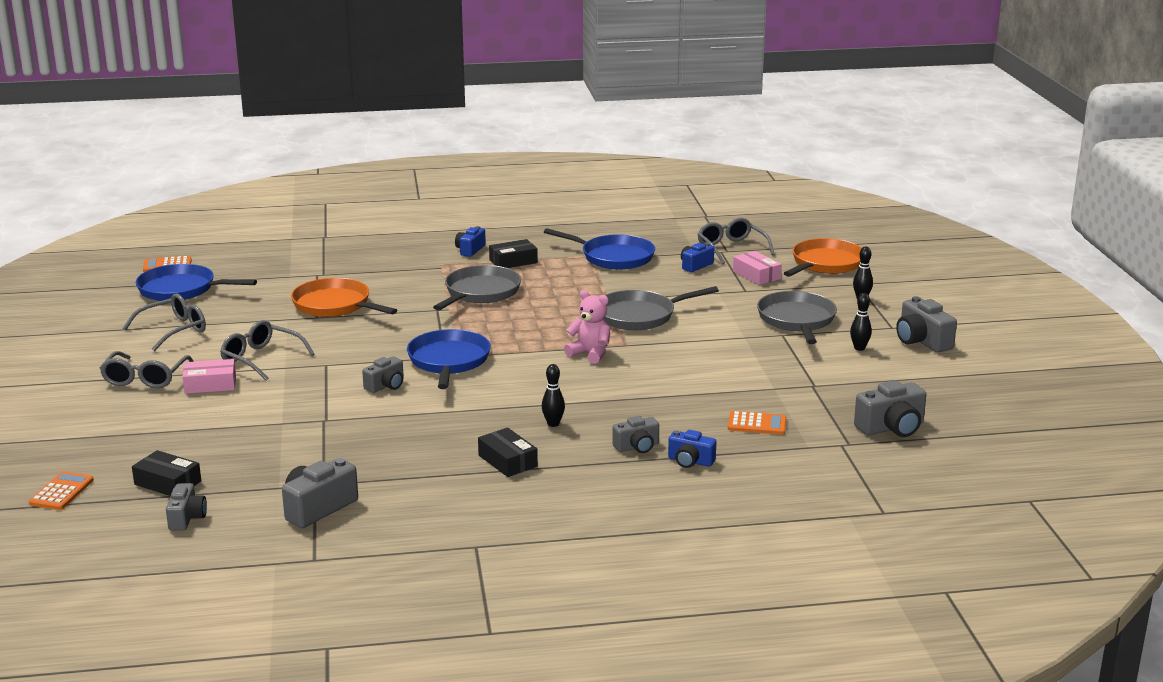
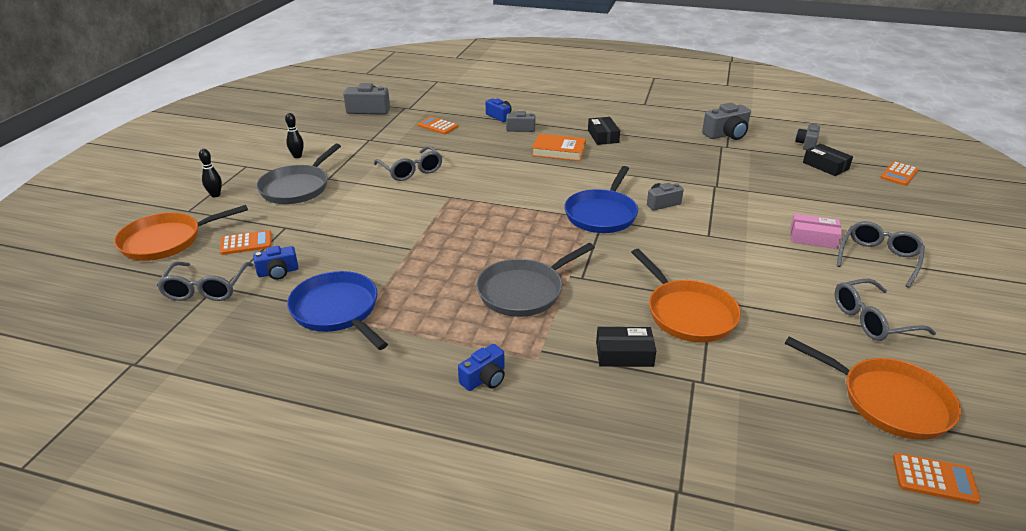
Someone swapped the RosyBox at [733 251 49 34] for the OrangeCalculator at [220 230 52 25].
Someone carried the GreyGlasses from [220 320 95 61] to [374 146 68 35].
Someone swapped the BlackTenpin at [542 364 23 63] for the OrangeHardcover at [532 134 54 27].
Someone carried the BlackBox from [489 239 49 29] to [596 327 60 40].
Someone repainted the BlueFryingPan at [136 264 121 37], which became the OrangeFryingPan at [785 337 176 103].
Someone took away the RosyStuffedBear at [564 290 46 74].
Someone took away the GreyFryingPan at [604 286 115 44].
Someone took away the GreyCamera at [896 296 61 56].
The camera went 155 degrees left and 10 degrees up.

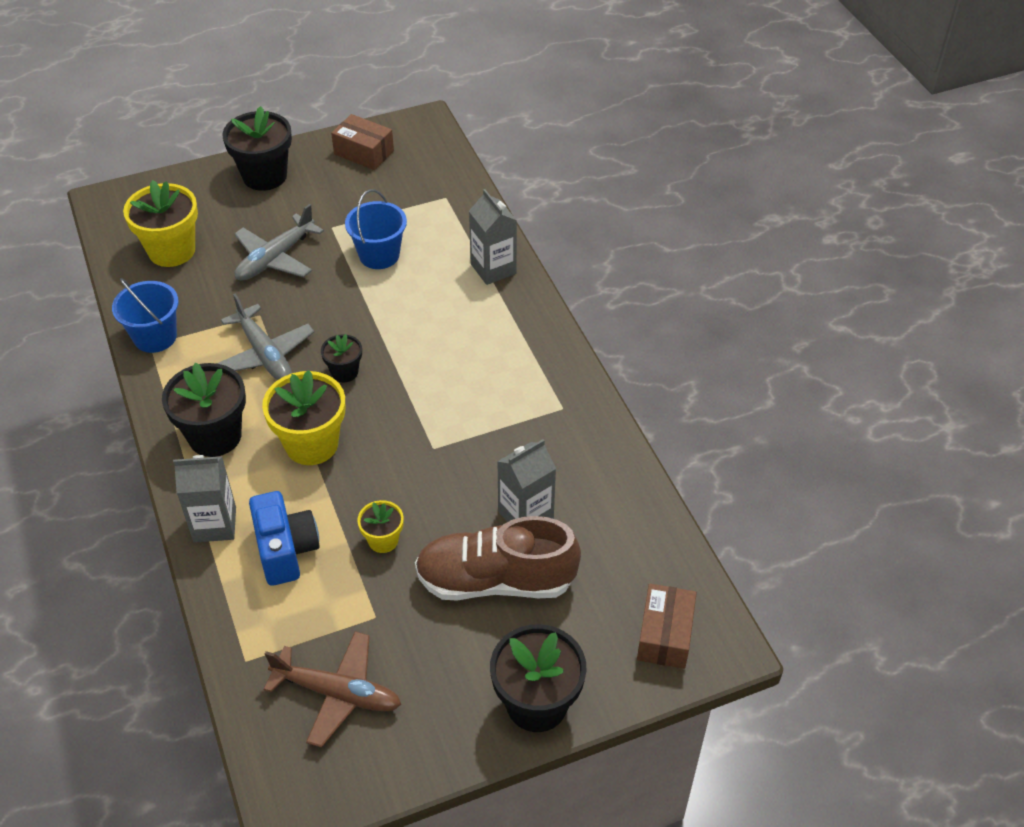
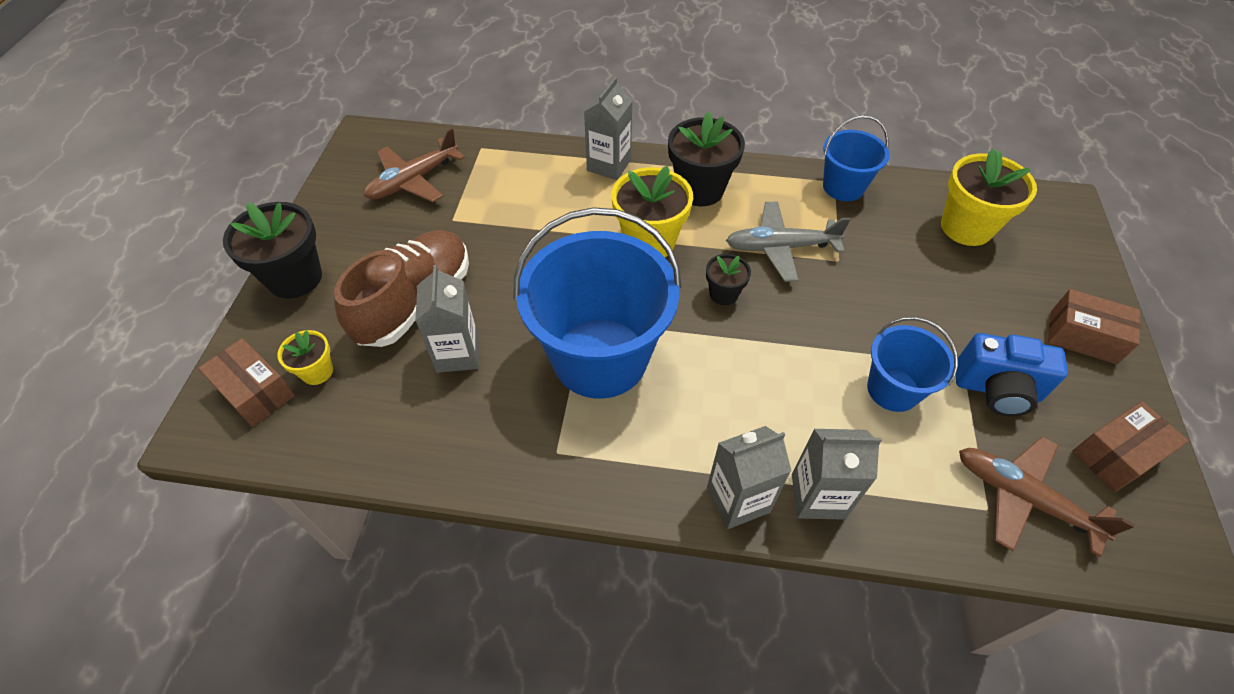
Someone carried the BrightYellowFlowerPot from [357 500 47 53] to [277 330 56 55].
Someone put down the BlueSandBucket at [514 207 167 191].
Someone put down the GreyJuiceCarton at [707 426 84 103].
Someone carried the BlueCamera from [249 491 71 95] to [956 333 112 83].
Someone put down the DarkBrownToyPlane at [959 436 176 121].
Someone swapped the BlackFlowerPot at [222 106 70 85] for the DarkBrownBox at [1048 289 93 76].
Someone took away the GreyToyPlane at [234 204 90 77].
The camera went 120 degrees right and 5 degrees up.

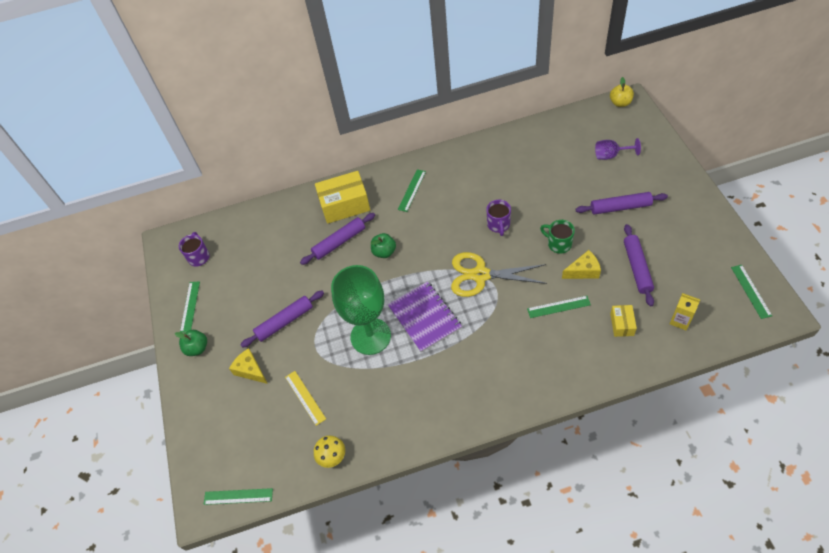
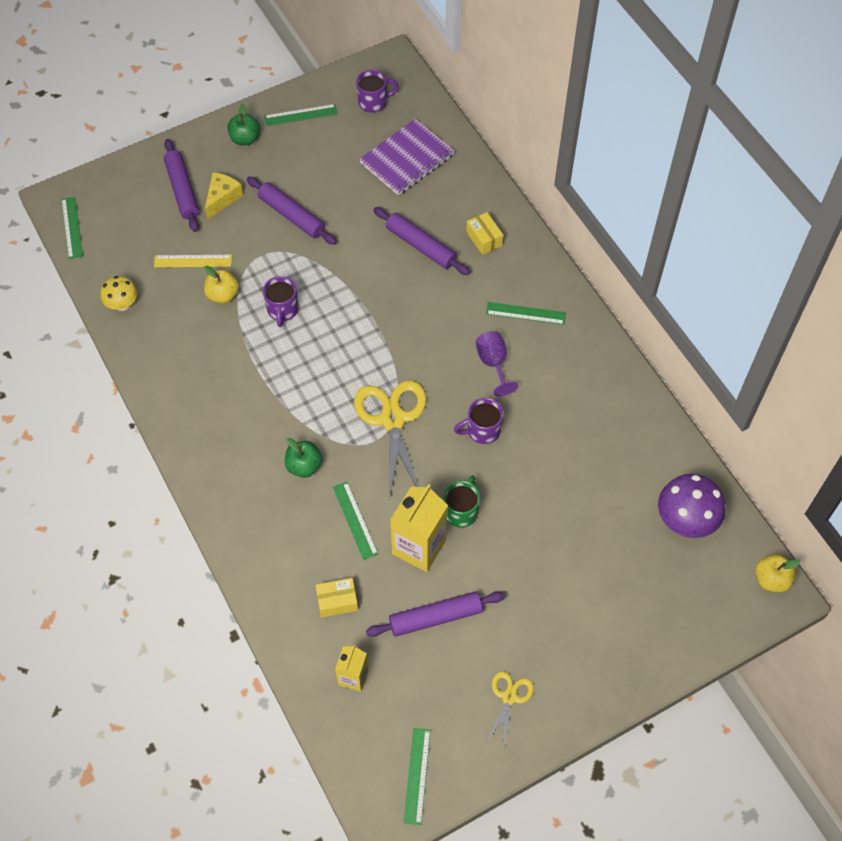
Someone rotated the BrightYellowRuler at [285 371 41 55] by 45 degrees clockwise.
Someone carried the VioletPastryRoller from [576 192 92 23] to [164 139 35 93].
Someone put down the BrightYellowApple at [204 266 35 38].
Someone swapped the GreenChalice at [331 265 60 90] for the VioletCoffeeMug at [263 276 35 51].
Someone carried the GreenApple from [371 233 25 25] to [285 438 37 40].
Someone carried the VioletNotepad from [388 281 74 72] to [359 119 96 76].
Someone swapped the BrightYellowPieceOfCheese at [562 250 39 29] for the BrightYellowJuiceCarton at [390 484 58 88].
Someone rotated the GreenRuler at [731 265 41 54] by 60 degrees counterclockwise.
Someone scaled the BrightYellowBox at [315 171 55 53] by 0.51.
Someone carried the VioletChalice from [595 138 46 22] to [476 331 42 65].
Someone put down the BrightYellowScissors at [487 671 47 77].
Someone put down the VioletFungus at [658 474 67 64].
The camera went 70 degrees right and 5 degrees up.

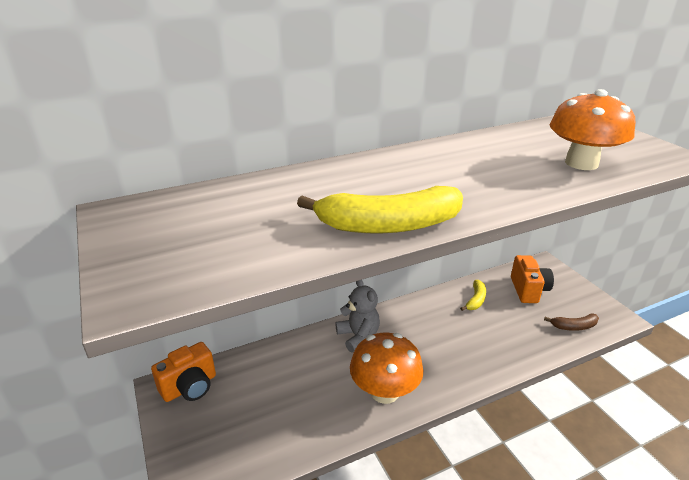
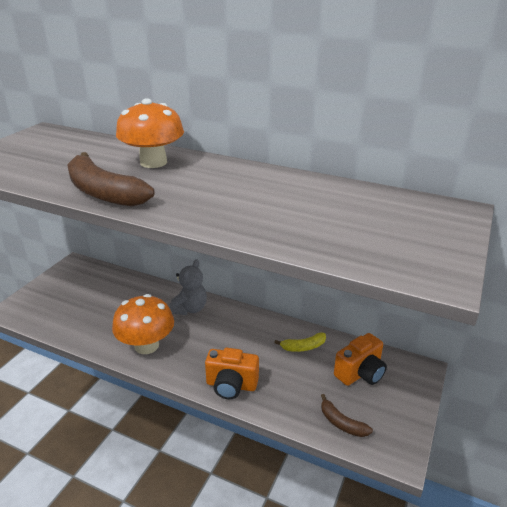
Someone repainted the BrightYellowBanana at [297 186 166 48], which became the DarkBrownBanana at [67 152 88 55].
Someone carried the OrangeFungus from [550 89 85 81] to [116 98 68 70].
Someone carried the OrangeCamera from [151 342 65 60] to [205 348 54 51].
The camera went 50 degrees right and 0 degrees up.

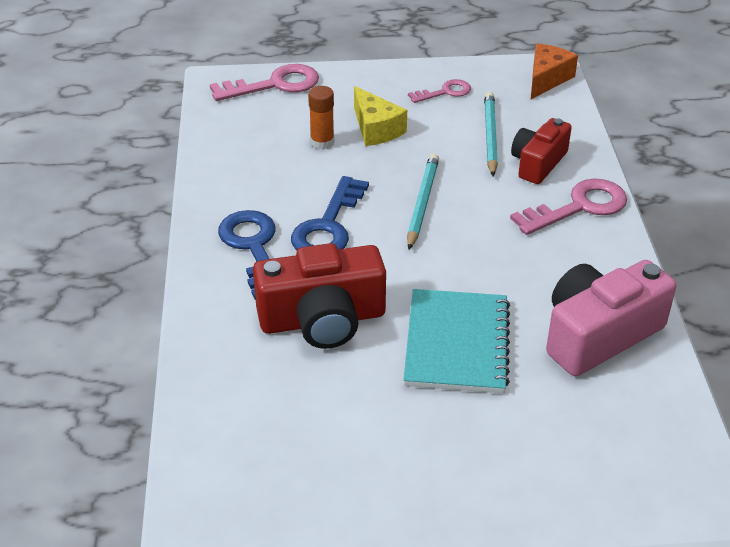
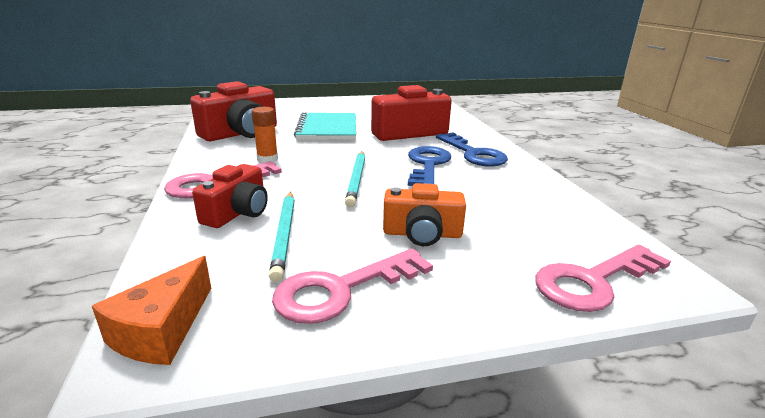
Someone repainted the RosyCamera at [546 260 130 116], which became the CrimsonCamera at [190 81 87 60].
Someone carried the OrangeGlueStick from [308 86 26 64] to [252 107 26 56].
Someone scaled the RosyDoorKey at [408 79 63 24] by 1.69.
Someone swapped the BrightYellowPieceOfCheese at [354 86 53 60] for the OrangeCamera at [383 183 83 63].
The camera went 170 degrees right and 15 degrees down.

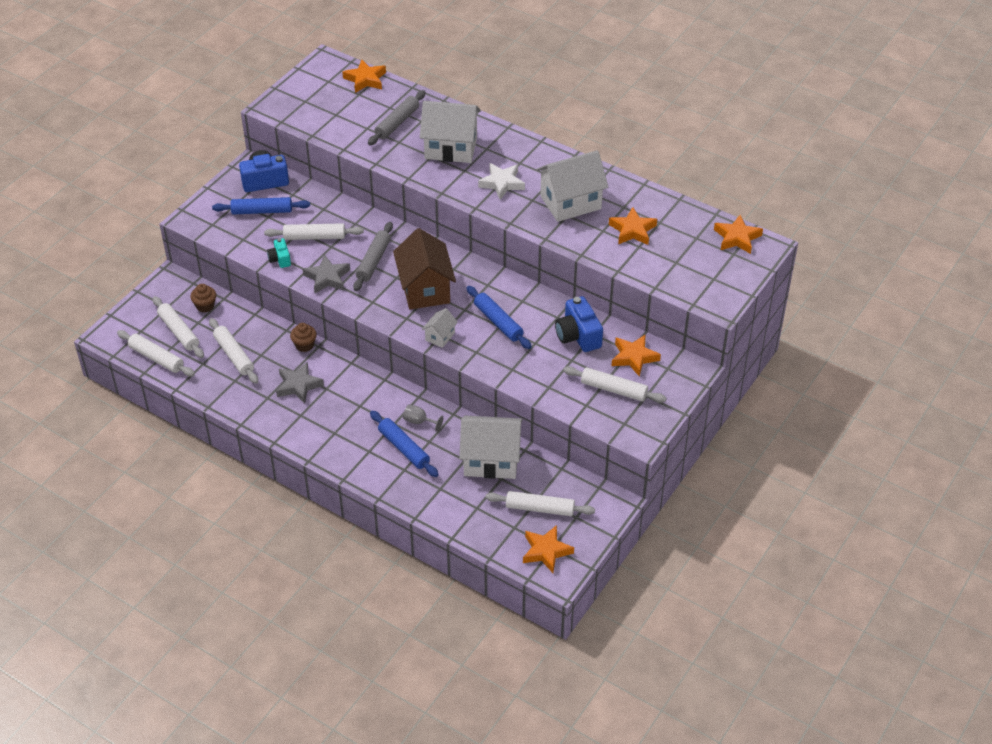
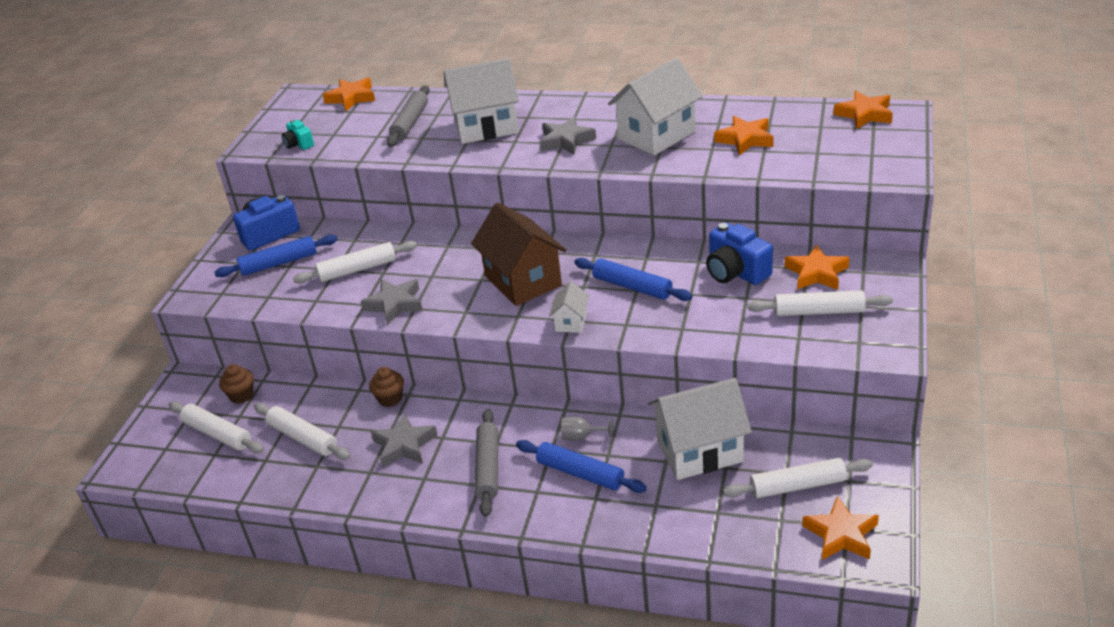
Someone carried the AquaCamera from [267 238 24 30] to [282 120 32 30].
Someone carried the GreyPastryRoller from [353 222 40 69] to [475 409 23 108].
Someone repainted the PureWhiteFivePointedStar at [478 163 47 37], which became the GreyFivePointedStar at [540 116 56 39].
Someone took away the PureWhitePastryRoller at [117 330 78 47].
The camera went 15 degrees left and 10 degrees down.

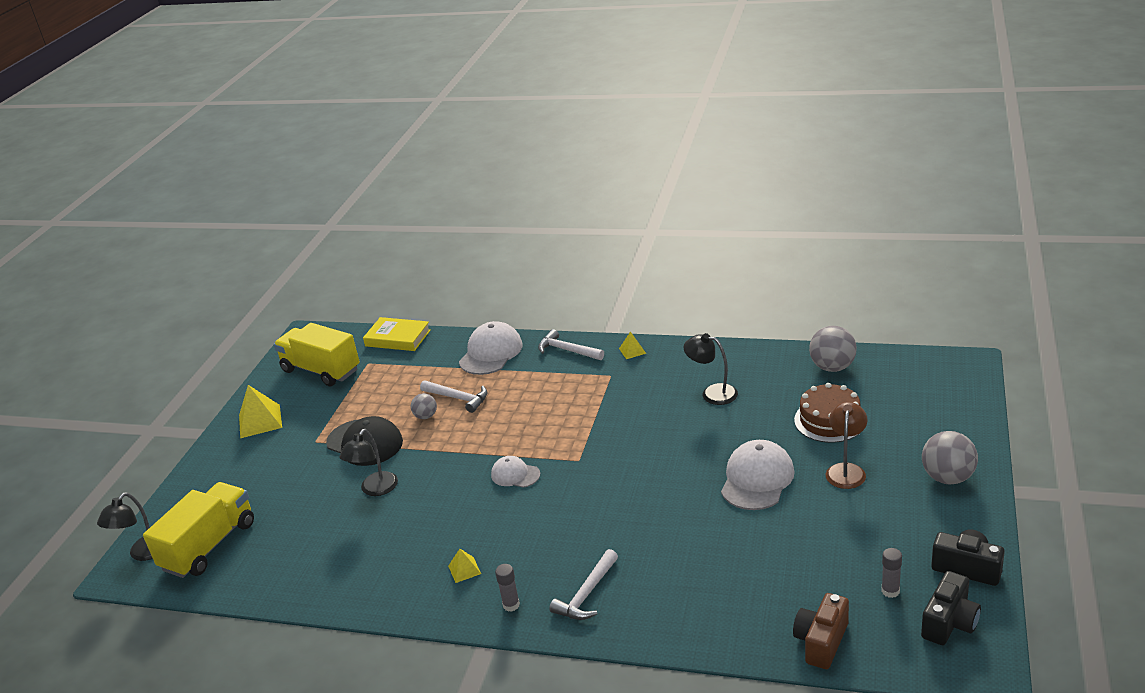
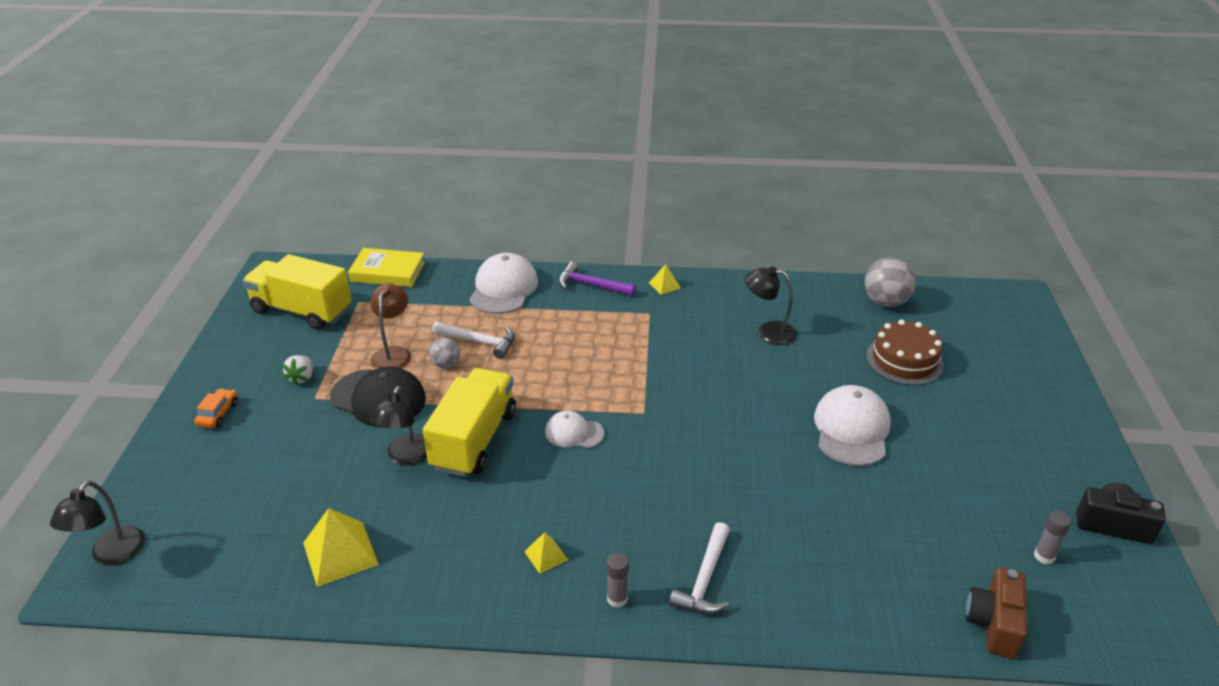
Someone put down the OrangeAutomobile at [194 388 44 40].
Someone put down the PureWhiteBerry at [282 355 31 31].
Someone carried the BrightYellowPyramid from [239 385 43 53] to [303 508 76 79].
Someone carried the DarkBrownLamp from [826 402 41 87] to [370 283 41 86].
Someone carried the BrightYellowToyTruck from [143 482 111 96] to [423 368 93 109].
Someone repainted the PureWhiteCarpenter'sHammer at [538 329 66 31], which became the VioletCarpenter'sHammer at [559 262 77 34].
Someone took away the BlackCamera at [921 571 60 74].
Someone took away the GreyPlayBall at [922 431 56 54].
The camera went 15 degrees left and 5 degrees up.

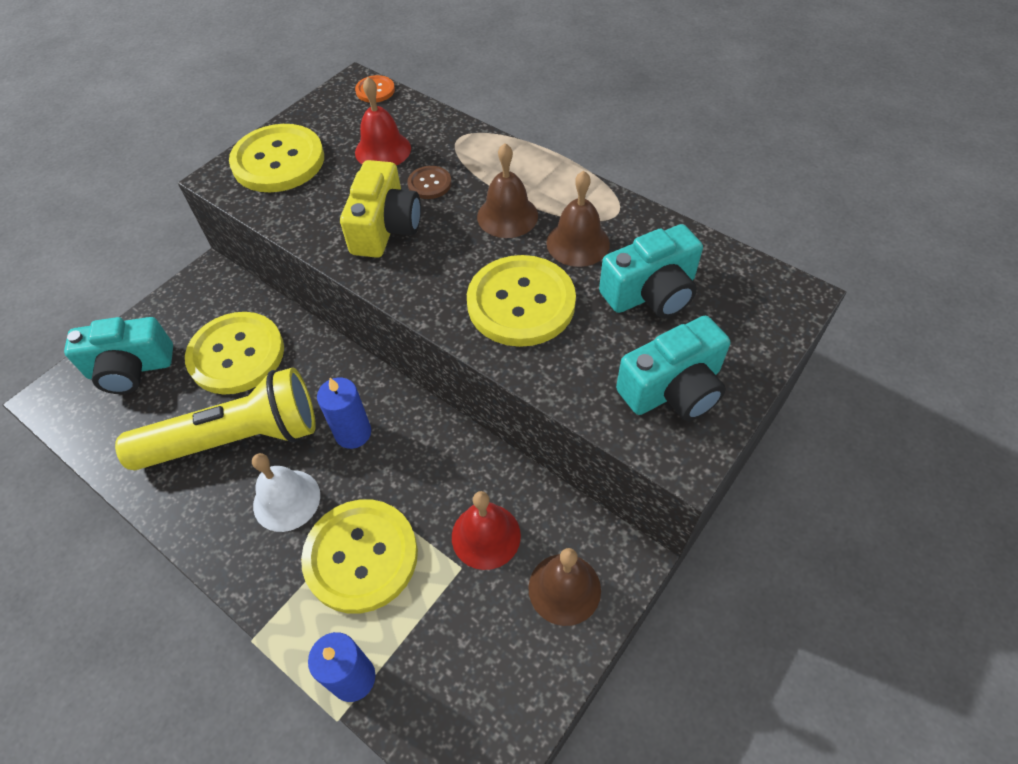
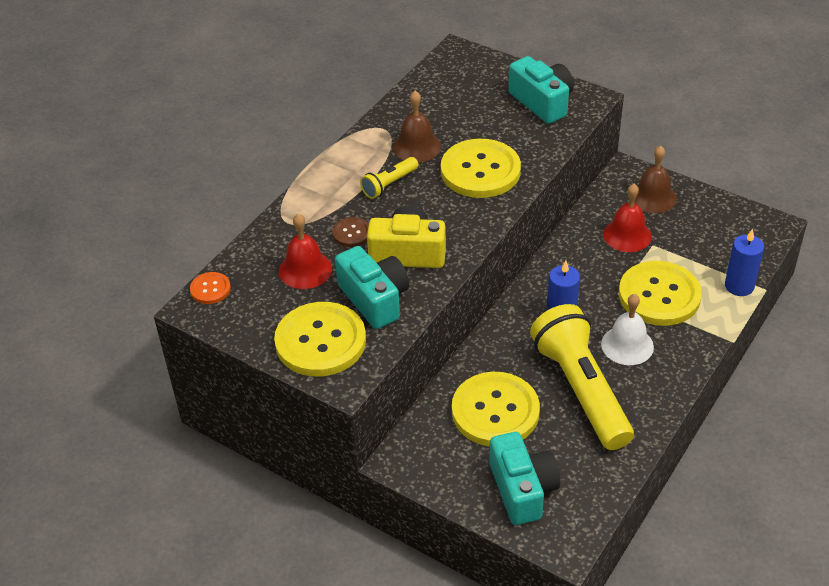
Someone carried the AquaCamera from [599 224 104 94] to [335 246 74 83].
Someone swapped the DarkBrownSchoolBell at [477 143 61 95] for the BrightYellowTorch at [360 157 58 42].
The camera went 95 degrees left and 10 degrees down.

